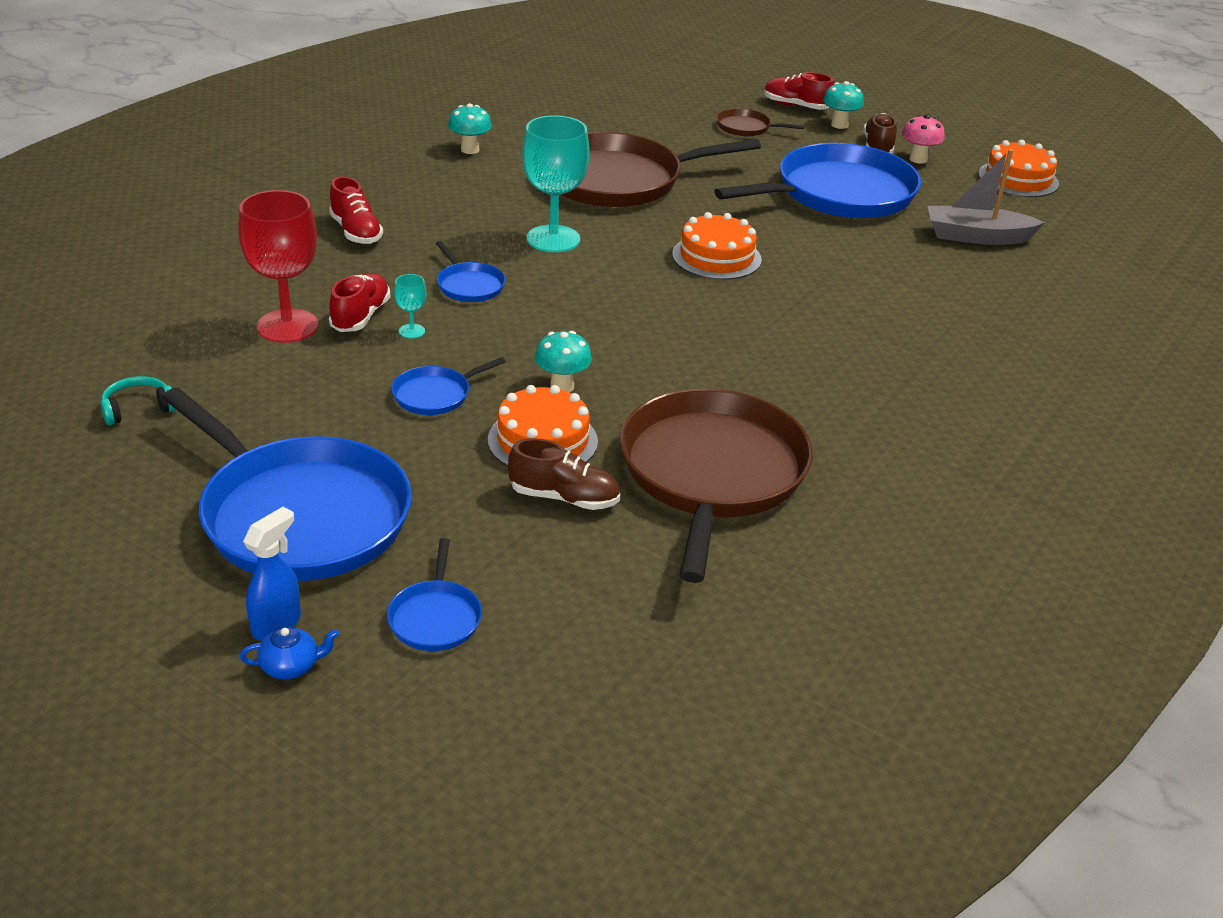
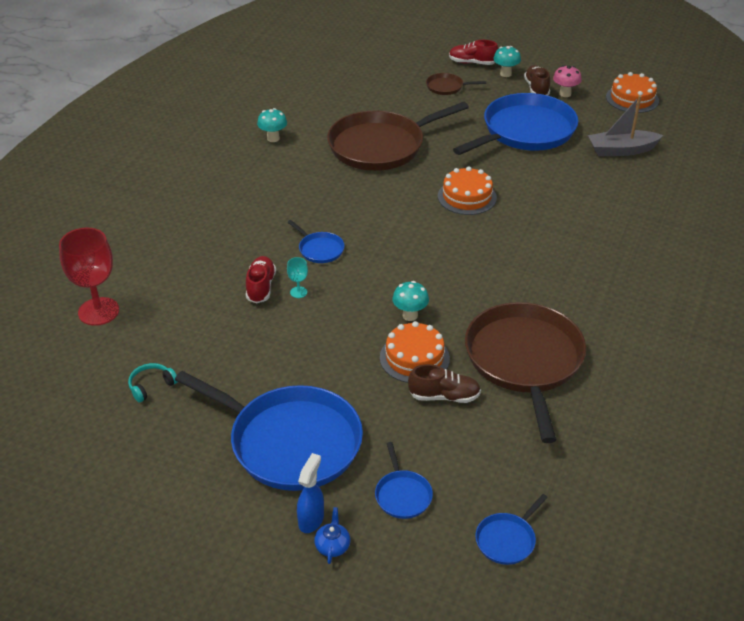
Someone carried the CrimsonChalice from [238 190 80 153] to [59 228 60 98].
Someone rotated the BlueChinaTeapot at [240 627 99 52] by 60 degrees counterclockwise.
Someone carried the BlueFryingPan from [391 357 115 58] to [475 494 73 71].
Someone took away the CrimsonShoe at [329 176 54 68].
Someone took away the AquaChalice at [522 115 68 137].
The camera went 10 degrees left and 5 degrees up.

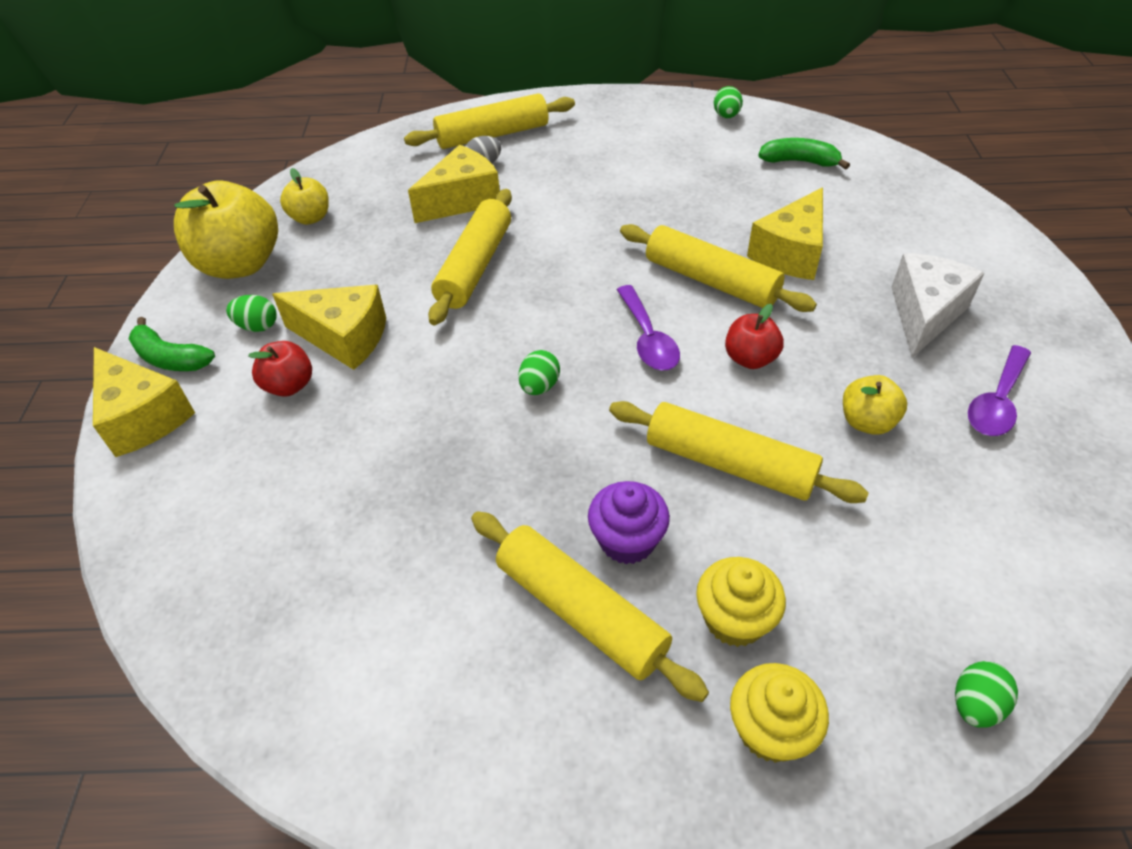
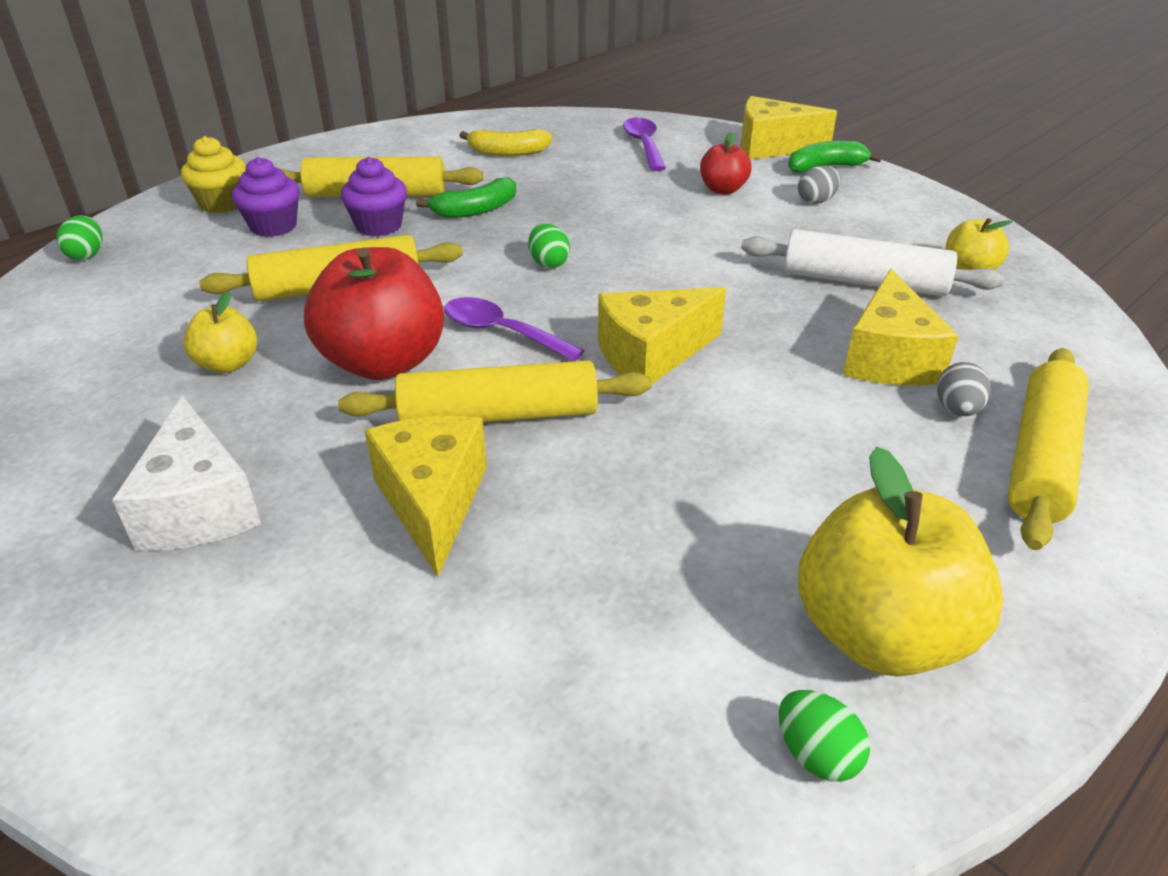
Someone repainted the BrightYellowCupcake at [696 557 90 90], which became the VioletCupcake at [232 157 68 80].
Someone scaled the CrimsonApple at [725 304 59 65] by 1.94.
Someone carried the GreenBanana from [758 138 92 32] to [416 177 100 41].
Someone put down the BrightYellowBanana at [459 129 93 27].
Someone carried the BrightYellowPieceOfCheese from [272 285 114 85] to [598 287 128 97].
Someone carried the VioletSpoon from [968 345 63 91] to [623 118 43 53].
Someone put down the PureWhitePastryRoller at [741 229 263 67].
Someone repainted the GreenToyEgg at [226 295 51 37], which became the GreyToyEgg at [798 165 43 39].
Someone carried the BrightYellowApple from [174 180 104 99] to [798 447 206 230].
Someone took away the BrightYellowPastryRoller at [428 189 84 136].
The camera went 135 degrees right and 10 degrees down.

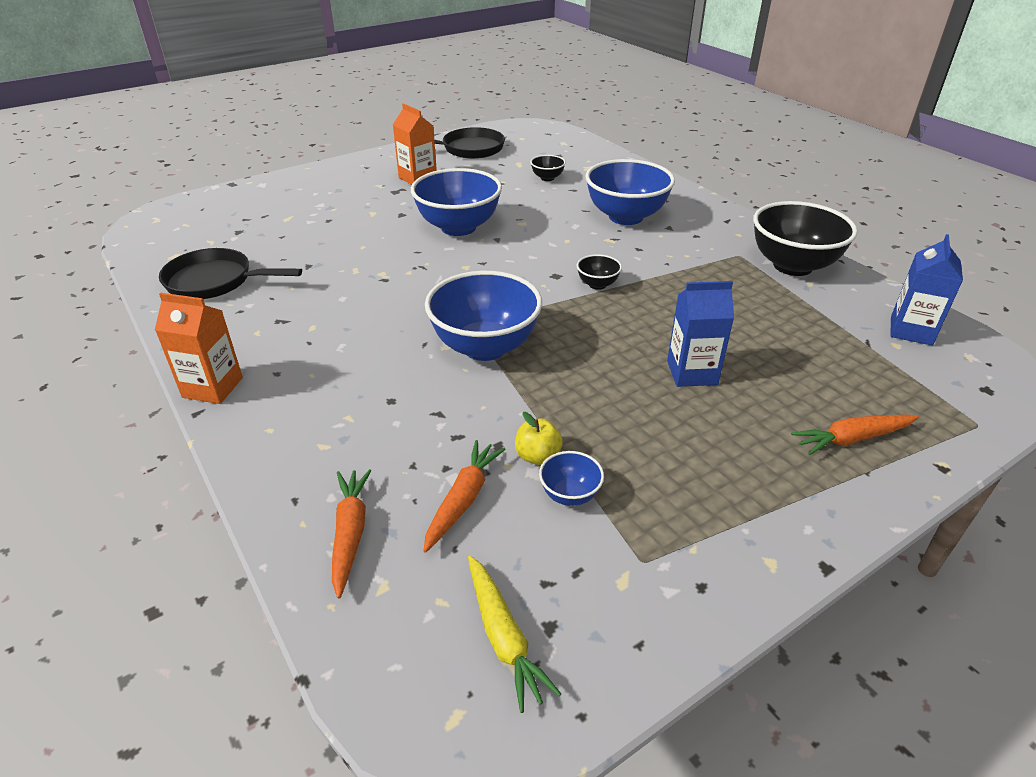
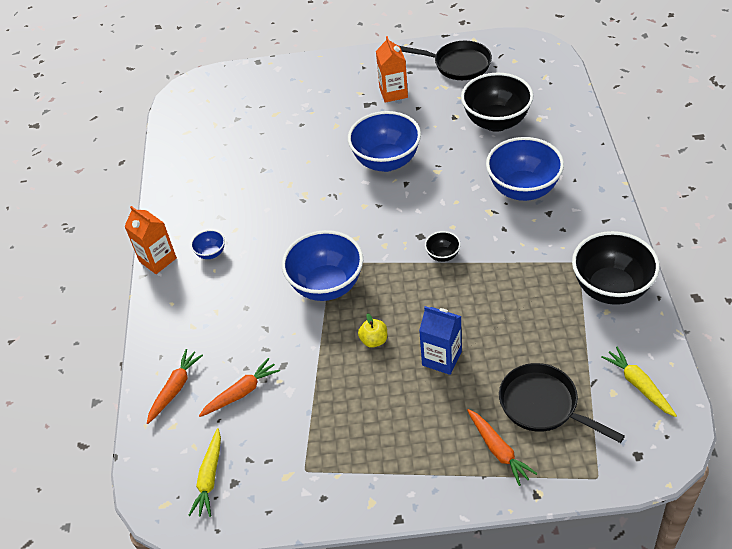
Someone carried the BlueDeepDish from [539 451 65 55] to [191 230 34 29].
Someone carried the BrightYellowApple from [515 412 48 53] to [358 313 29 35].
Someone scaled the BlackDeepDish at [530 155 36 26] by 2.23.
Someone rotated the OrangeToyCarrot at [791 415 128 40] by 135 degrees counterclockwise.
Someone carried the BlackFryingPan from [159 248 143 51] to [499 363 126 80].
Someone swapped the BlueJuiceCarton at [890 234 73 112] for the BrightYellowToyCarrot at [601 347 76 70].
The camera went 35 degrees right and 10 degrees up.

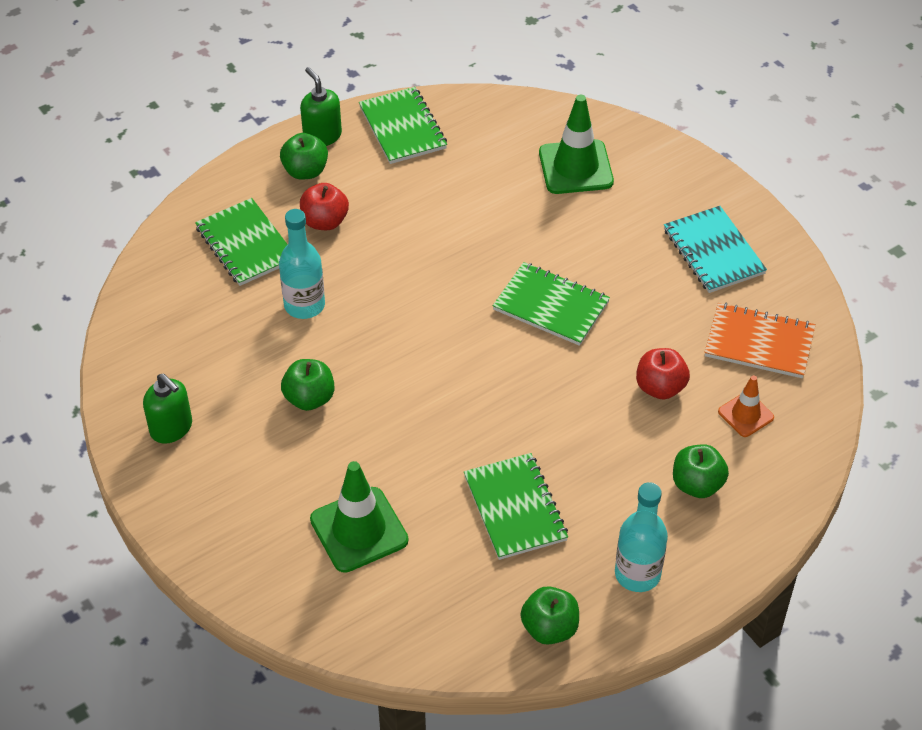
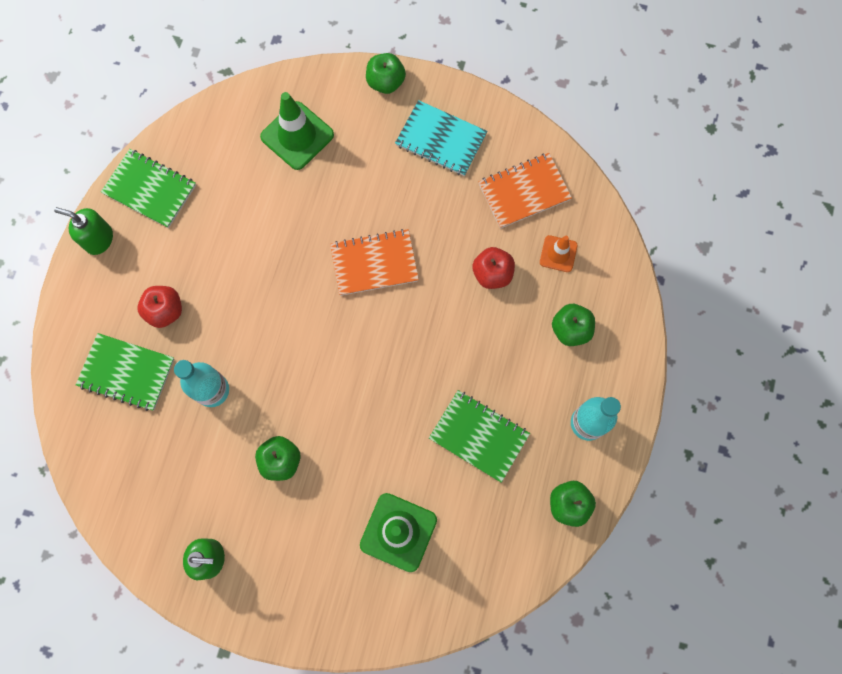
Someone repainted the GreenNotepad at [493 262 117 84], which became the OrangeNotepad at [330 229 89 67].
Someone carried the GreenApple from [280 133 48 47] to [366 53 40 41].
The camera went 40 degrees left and 25 degrees up.

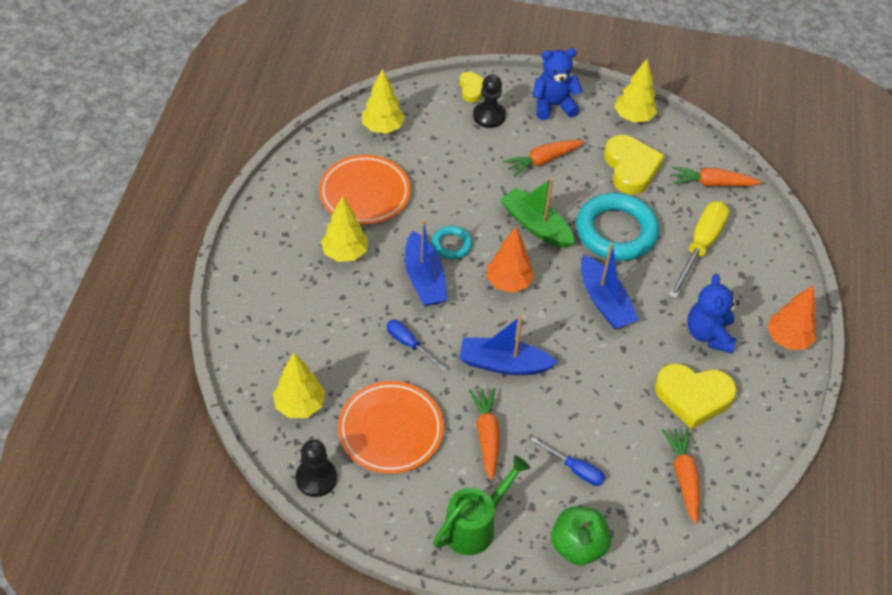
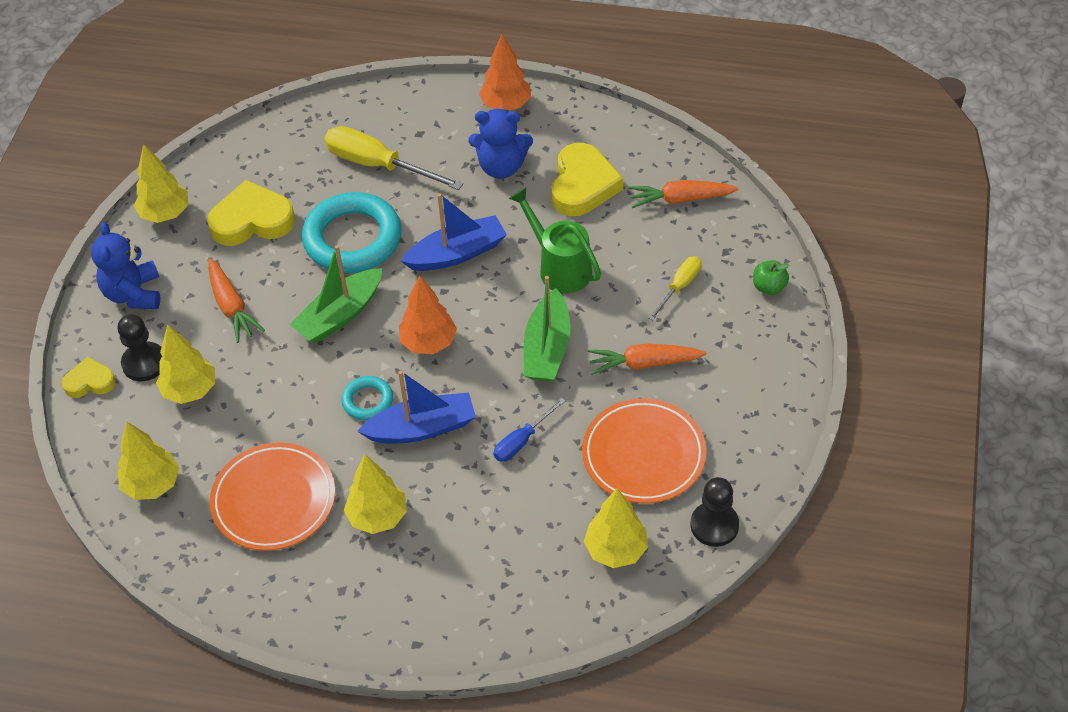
Someone put down the BrightYellowToyTree at [156 324 59 80].
Someone carried the GreenWateringPot from [433 455 97 100] to [509 187 92 106].
Someone repainted the BlueBoat at [459 316 99 59], which became the GreenBoat at [524 276 46 106].
Someone repainted the BlueScrewdriver at [530 437 75 49], which became the BrightYellowScrewdriver at [648 256 53 65].
Someone scaled the GreenApple at [551 506 60 59] by 0.59.
Someone took away the OrangeToyCarrot at [672 166 89 20].
The camera went 85 degrees left and 0 degrees up.

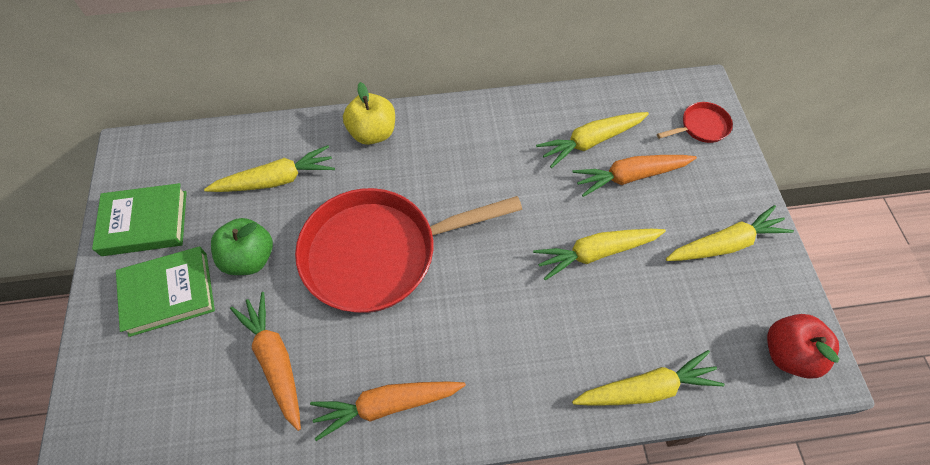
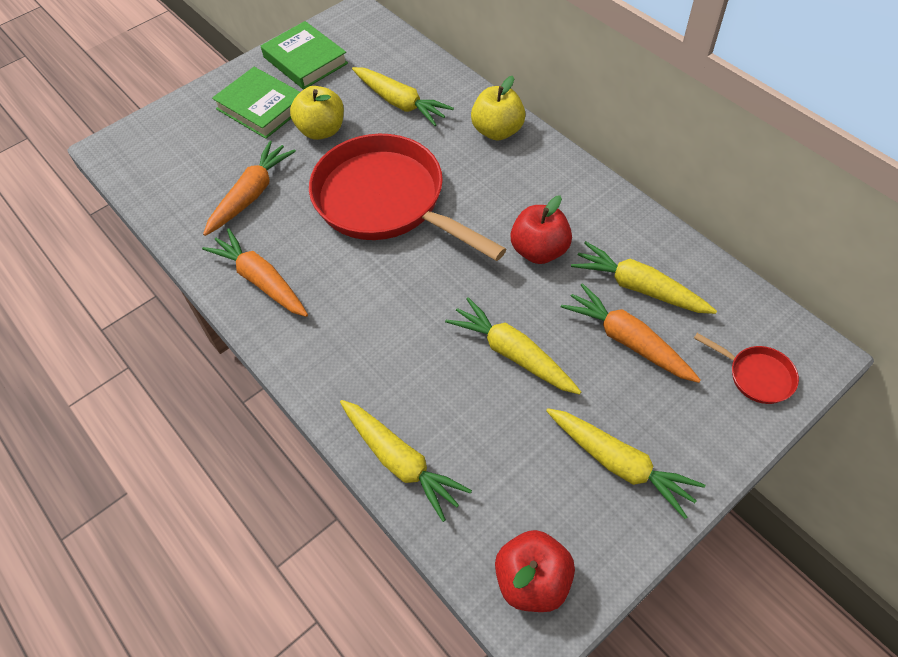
Someone repainted the GreenApple at [211 218 62 57], which became the BrightYellowApple at [290 86 54 54].
Someone put down the CrimsonApple at [510 195 62 69].
The camera went 60 degrees right and 5 degrees down.

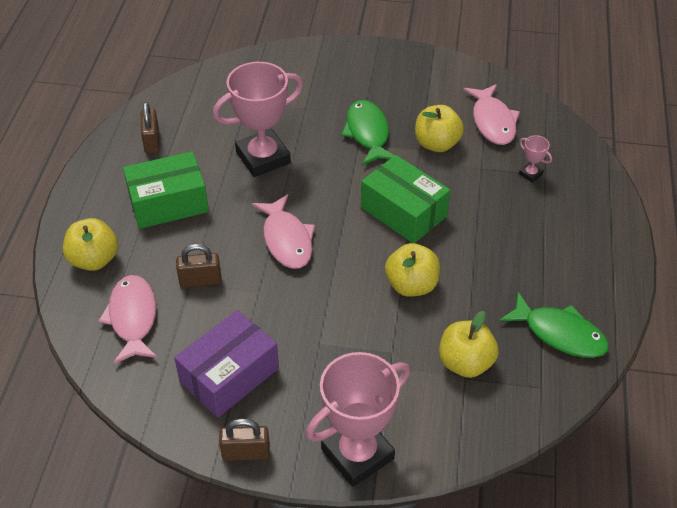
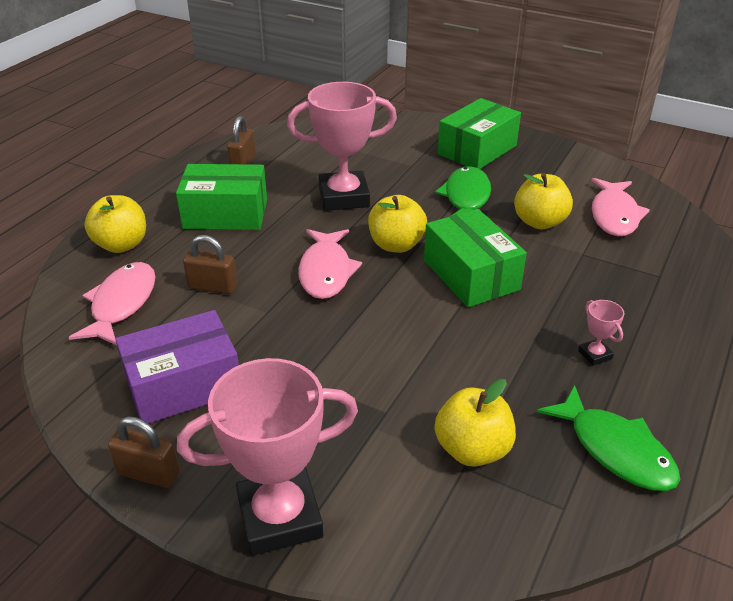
Someone carried the BrightYellowApple from [385 243 55 54] to [368 195 59 58].
Someone put down the GreenBox at [438 98 83 71].
Someone carried the RosyAwardCup from [519 135 33 48] to [578 300 46 66].
The camera went 20 degrees right and 10 degrees down.

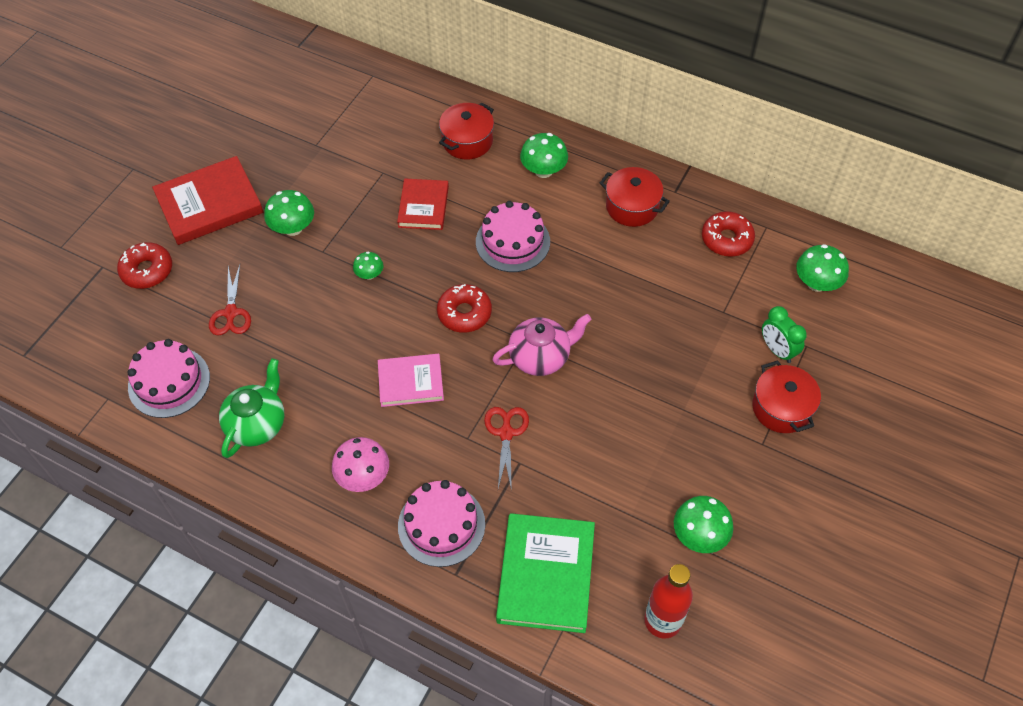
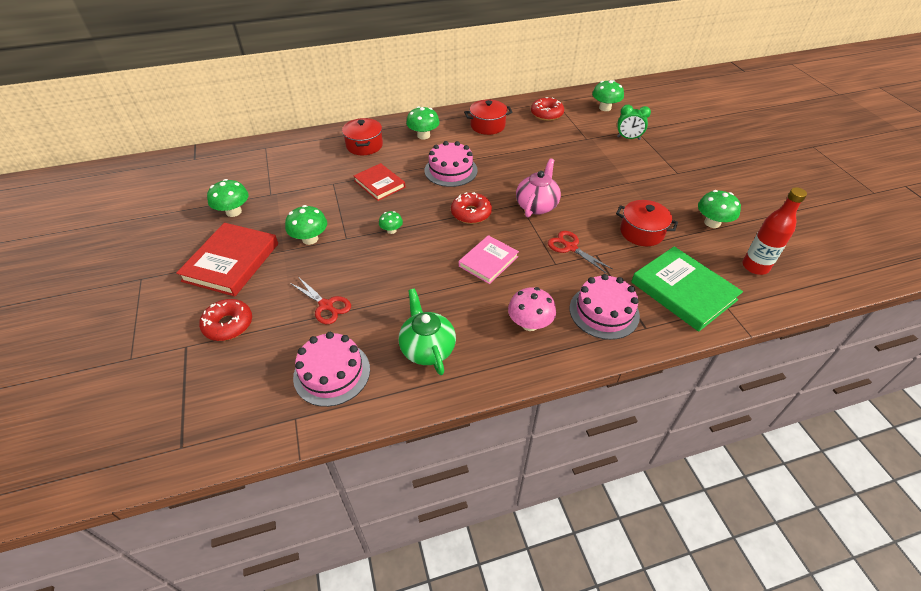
Someone put down the GreenFungus at [207 179 42 38].
Someone carried the CrimsonCookingPot from [752 360 69 73] to [616 200 62 46].
The camera went 45 degrees left and 10 degrees down.

